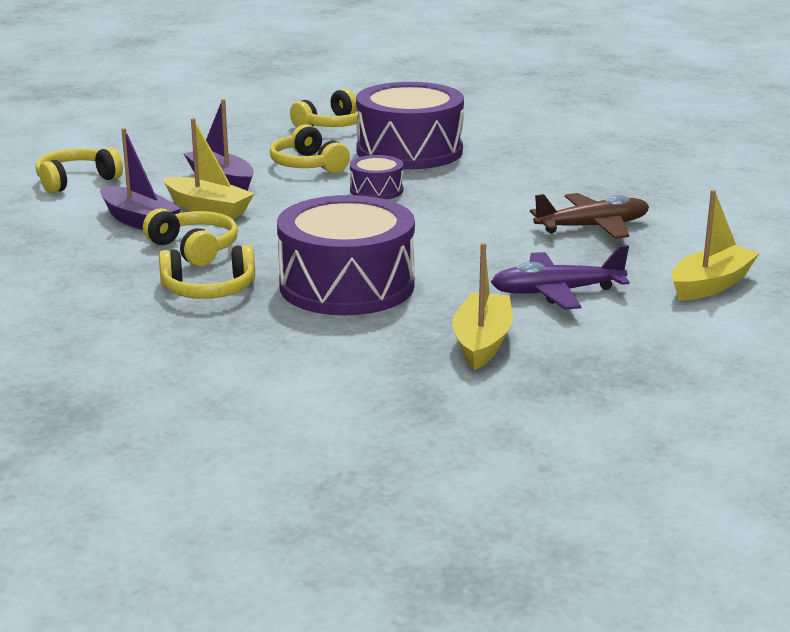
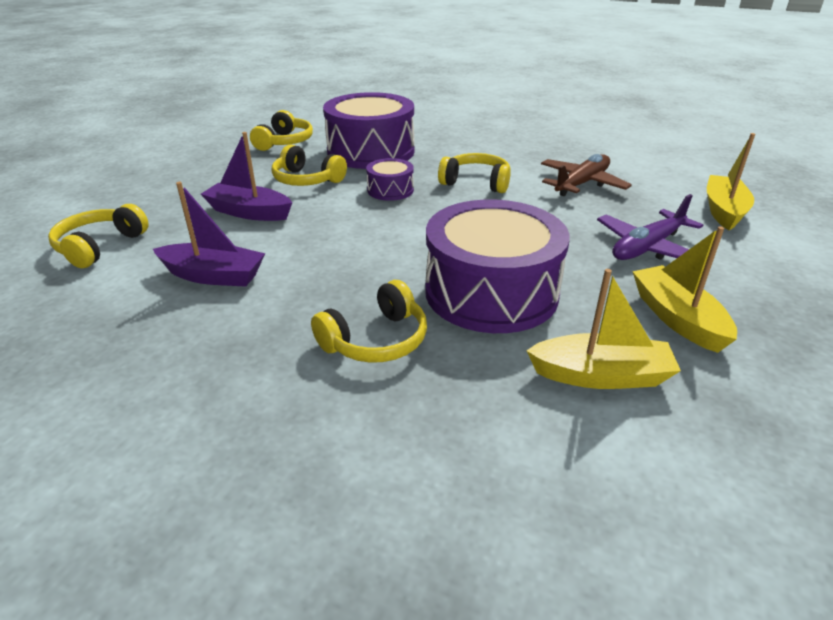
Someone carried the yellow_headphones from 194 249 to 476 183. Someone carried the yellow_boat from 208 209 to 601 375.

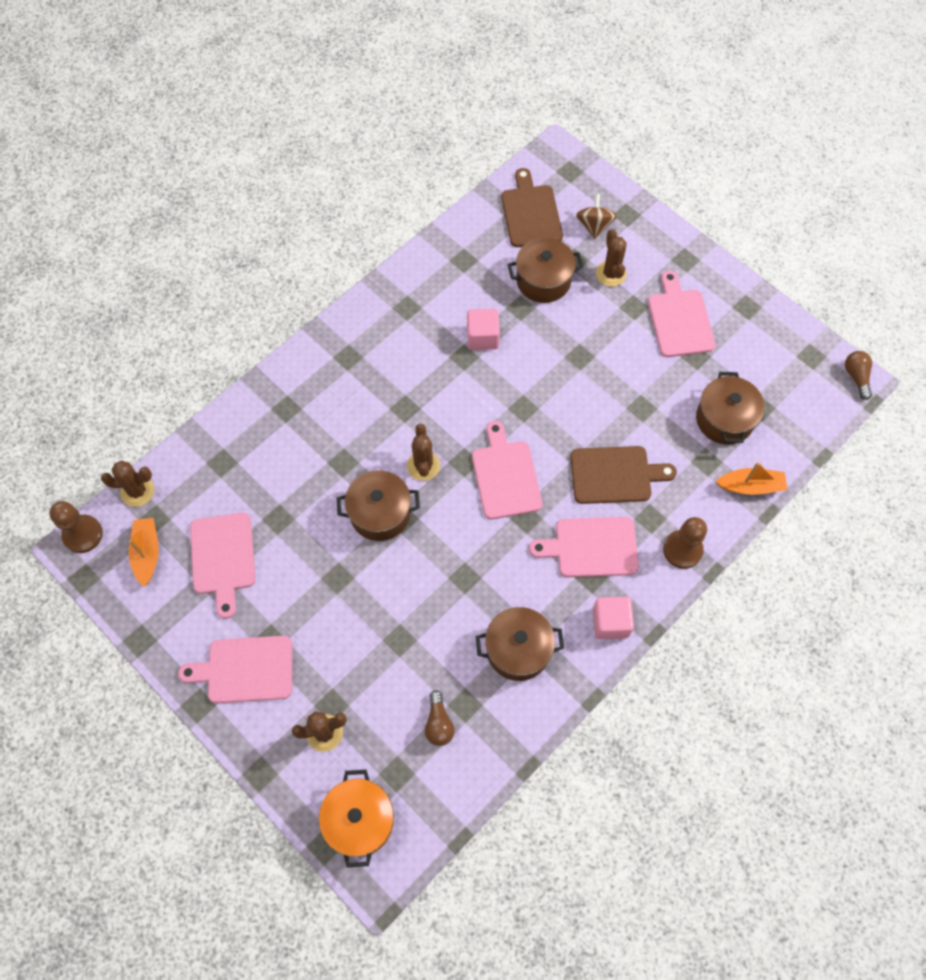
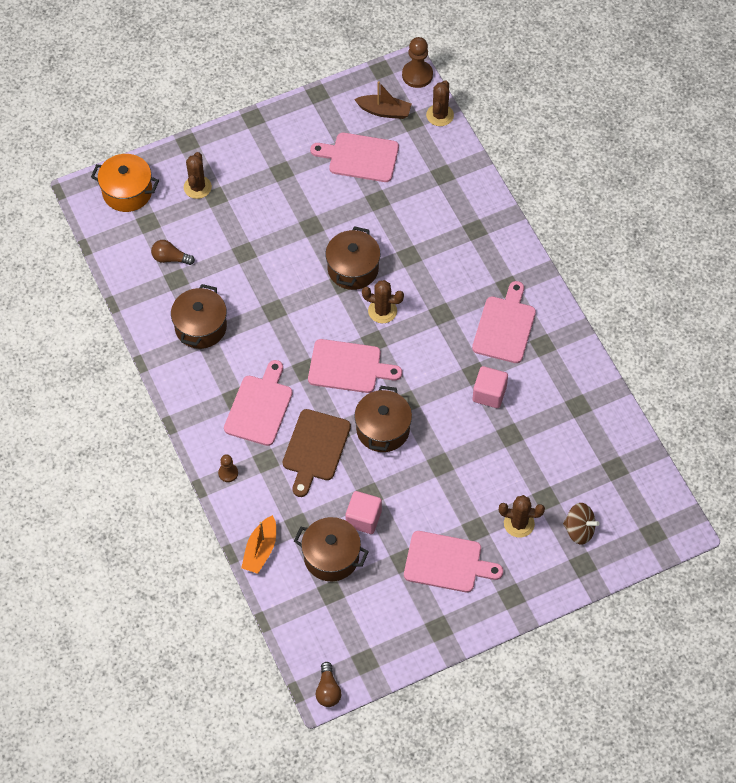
Someone repainted the orange_boat at 147 553, which became the brown_boat at 384 111. Someone carried the pink_cutting_board from 245 670 to 504 326. Someone took away the brown_cutting_board at 530 213. Someone carried the brown_pot from 543 280 to 383 429. Someone carried the pink_cube from 610 622 to 363 518. Someone scaled the brown_pawn at 682 550 by 0.57. Someone rotated the brown_light_bulb at 856 377 by 75 degrees clockwise.

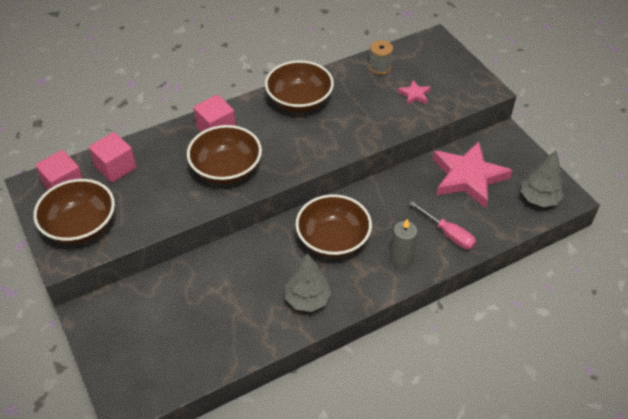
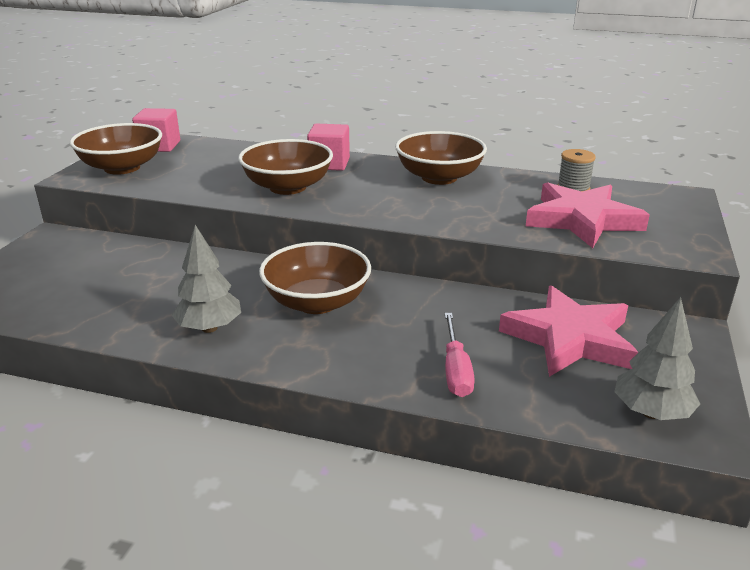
Someone took away the pink_cube at 116 168. Someone took away the grey_candle at 401 260. Someone scaled the pink_star at 414 95 by 2.29.

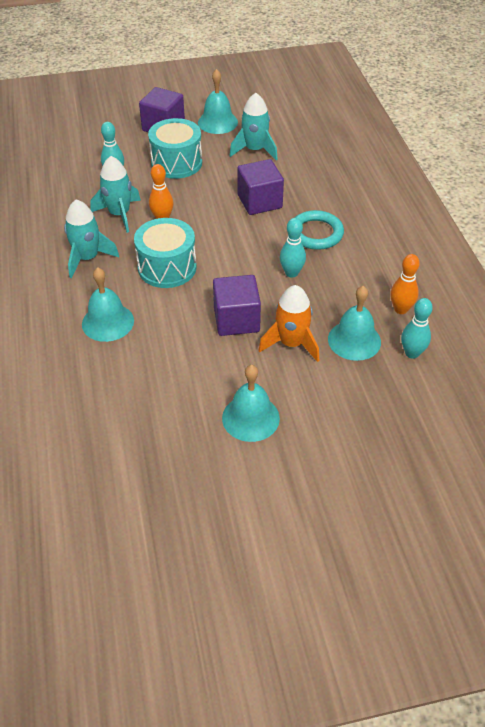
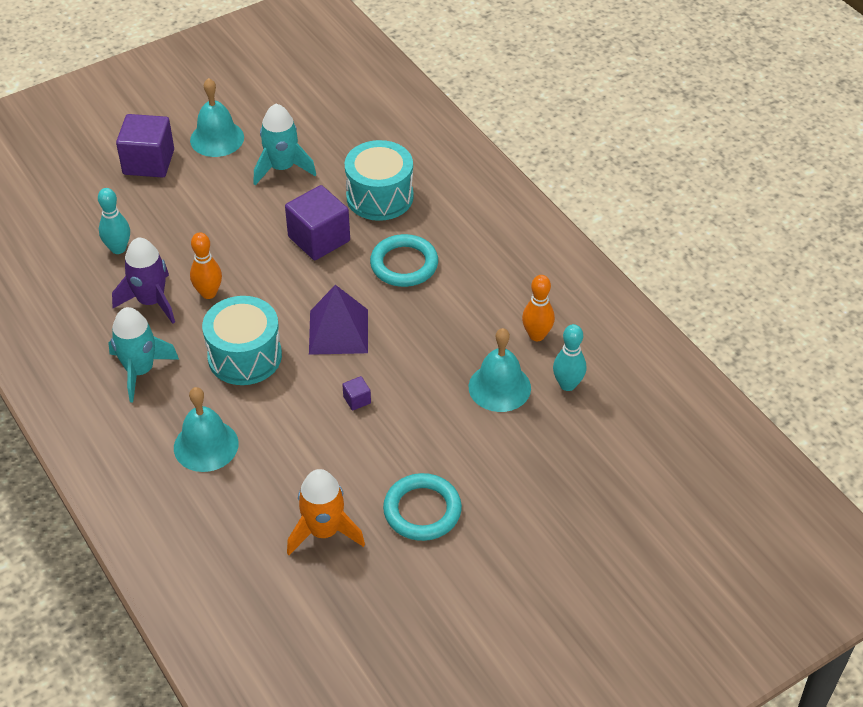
Someone repainted the turquoise_rocket at 119 214, which became the purple_rocket at 151 301. Someone carried the turquoise_drum from 176 163 to 379 197. Someone scaled the purple_cube at 236 320 by 0.42. Someone swapped the turquoise_bell at 250 418 for the turquoise_ring at 422 510. Someone carried the orange_rocket from 291 343 to 324 531. Someone took away the turquoise_bowling_pin at 291 273. Someone put down the purple_pyramid at 338 331.

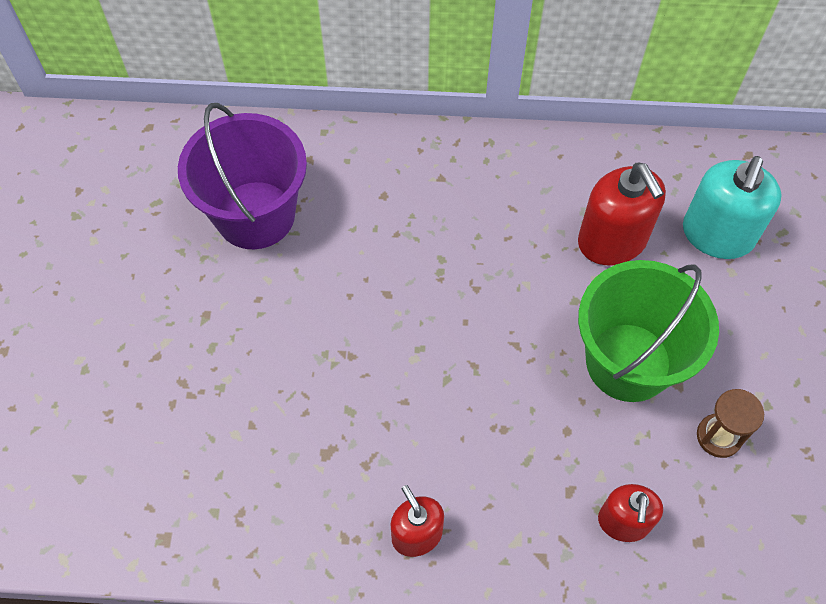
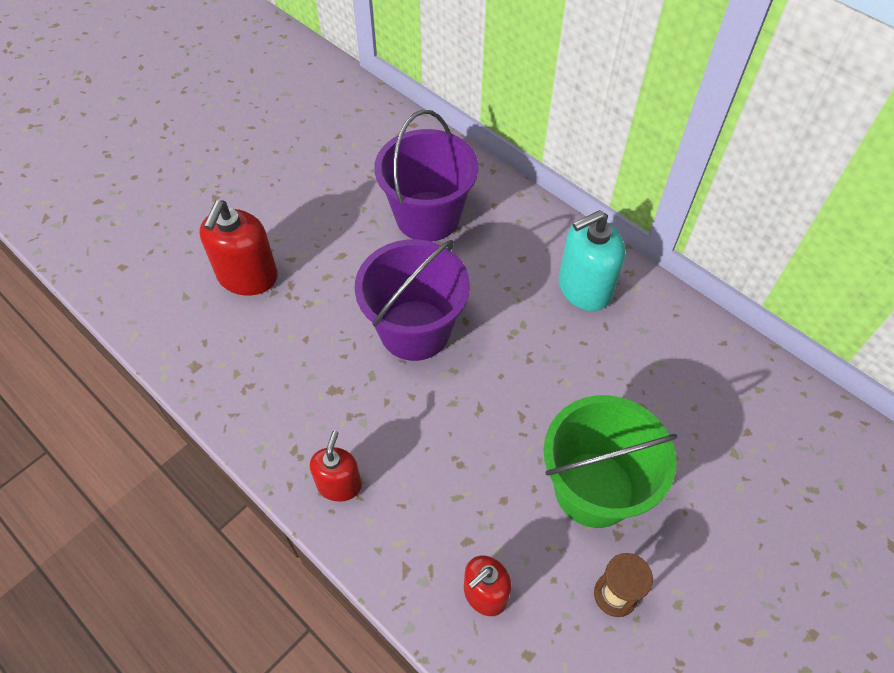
Someone carried the red_soap_dispenser from 612 241 to 247 277. Someone carried the turquoise_soap_dispenser from 717 235 to 584 288. Someone put down the purple_bucket at 415 330.

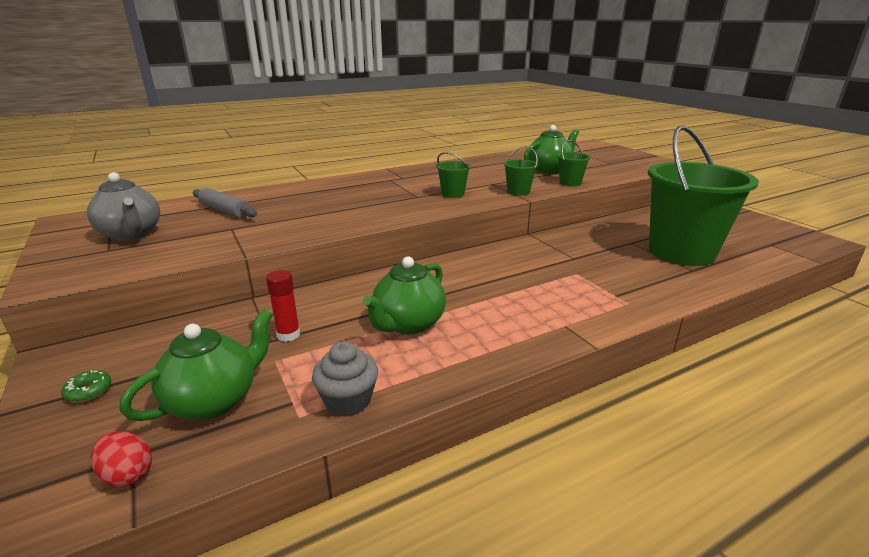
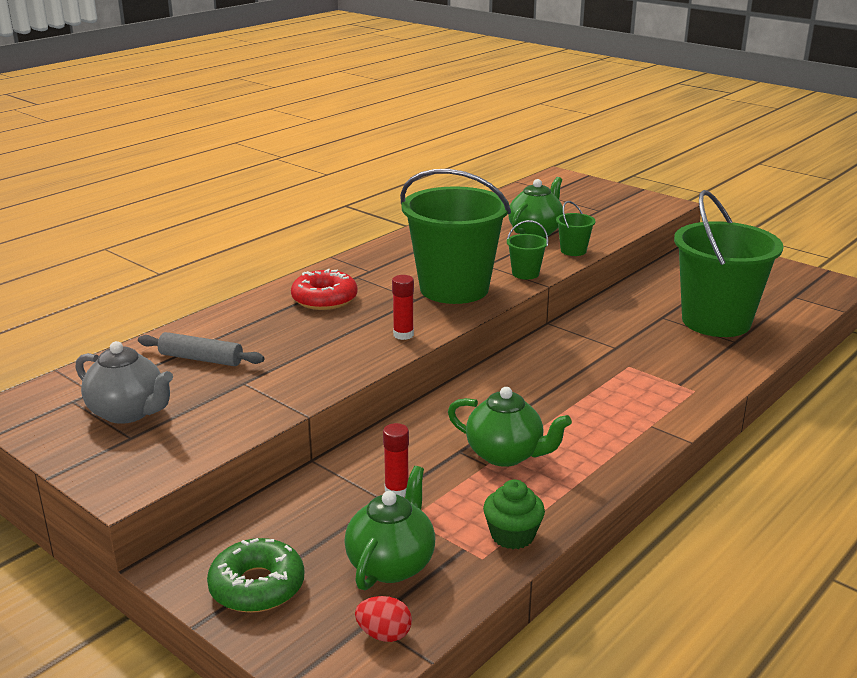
Someone scaled the green_donut at 88 391 by 2.19. Someone repainted the grey_cupcake at 348 400, which became the green_cupcake at 512 535. Someone rotated the green_teapot at 408 324 by 75 degrees counterclockwise. Someone scaled the green_bucket at 453 194 by 2.48. Someone put down the red_donut at 324 299. Someone put down the red_glue_stick at 403 335.

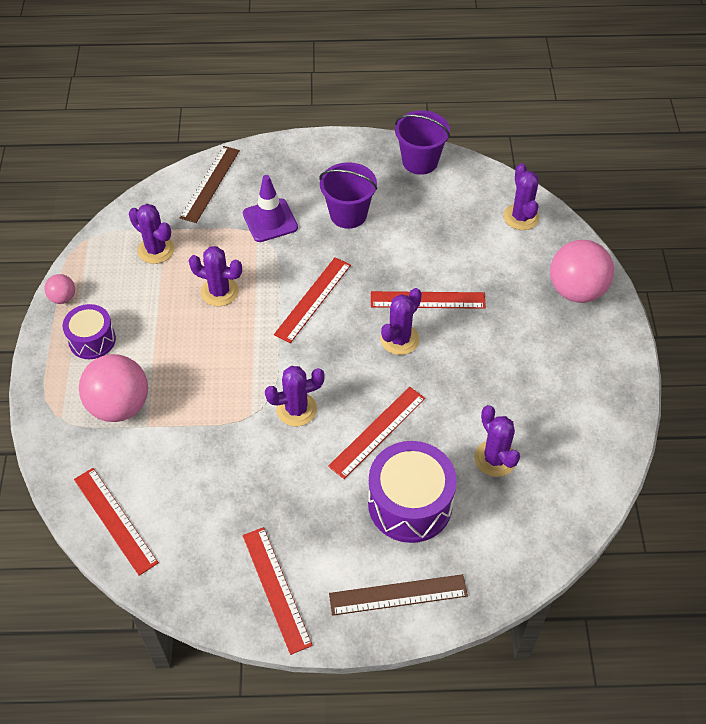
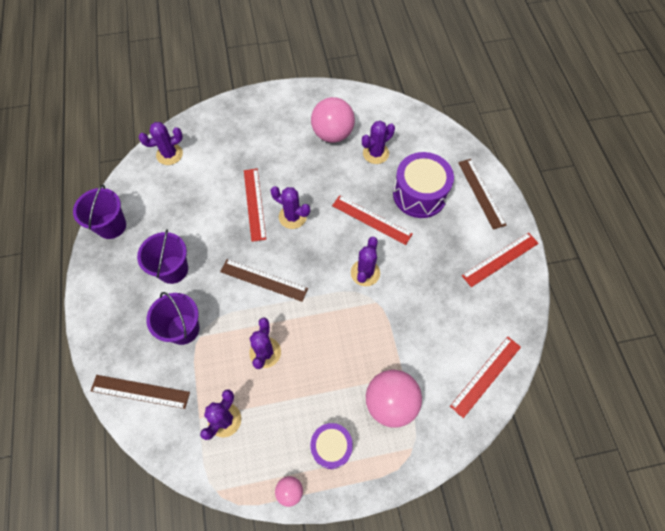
Someone swapped the purple_traffic_cone at 270 220 for the purple_bucket at 183 329. Someone rotated the purple_cactus at 296 409 by 45 degrees clockwise. Someone repainted the red_ruler at 313 299, which became the brown_ruler at 263 280. Someone carried the pink_ball from 576 290 to 332 134.

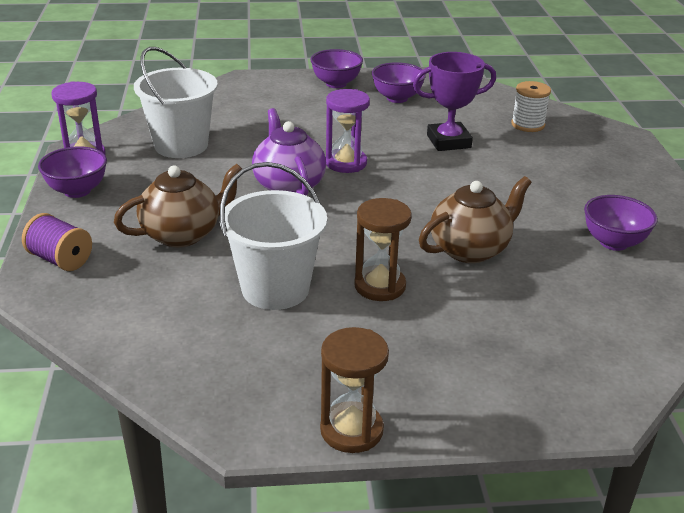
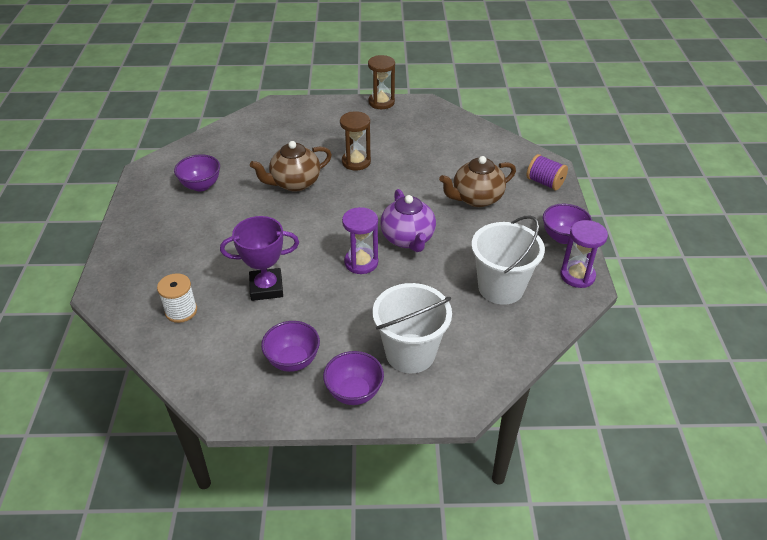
Someone carried the white_bucket from 275 289 to 410 353.

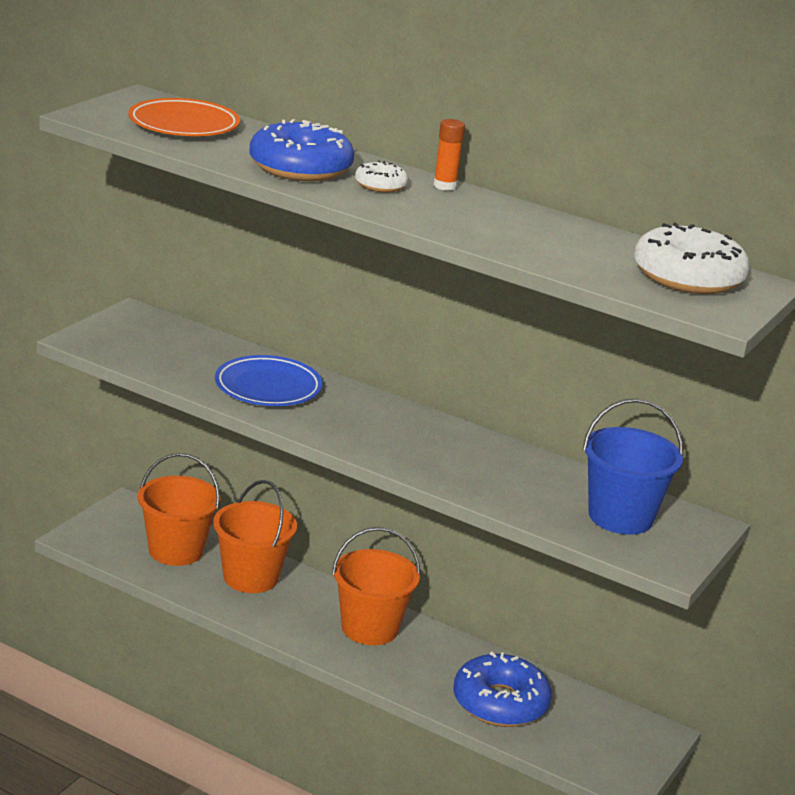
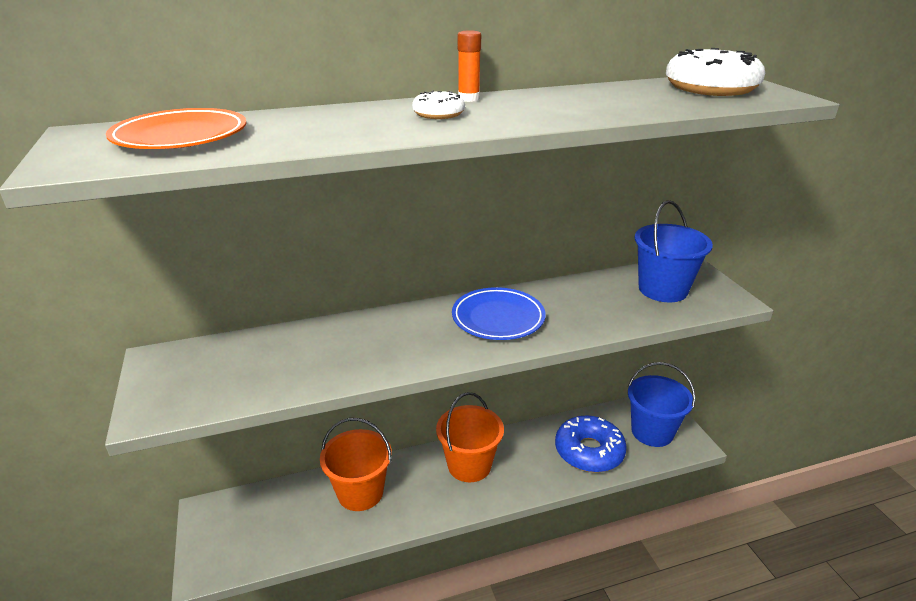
Someone took away the orange_bucket at 176 550. Someone carried the blue_plate from 268 387 to 498 318. Someone took away the blue_donut at 300 168. Someone put down the blue_bucket at 652 432.

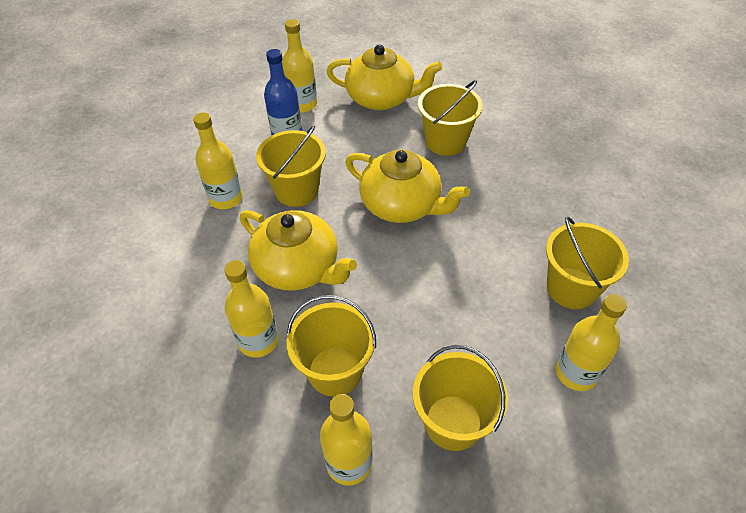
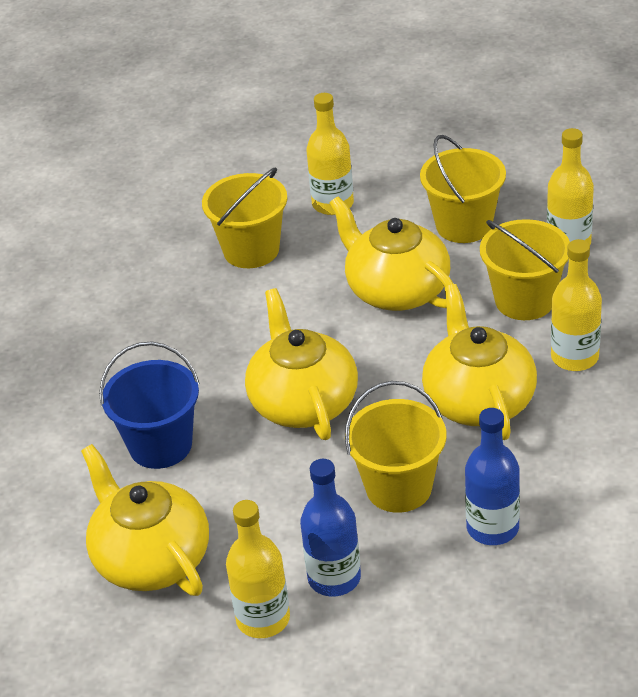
Someone repainted the yellow_bottle at 226 198, which became the blue_bottle at 492 528. Someone repainted the yellow_bucket at 446 141, which became the blue_bucket at 160 445. Someone put down the yellow_teapot at 396 290.

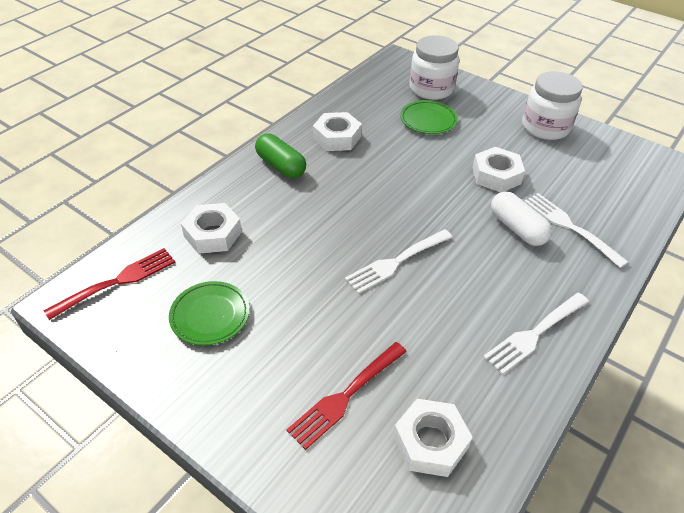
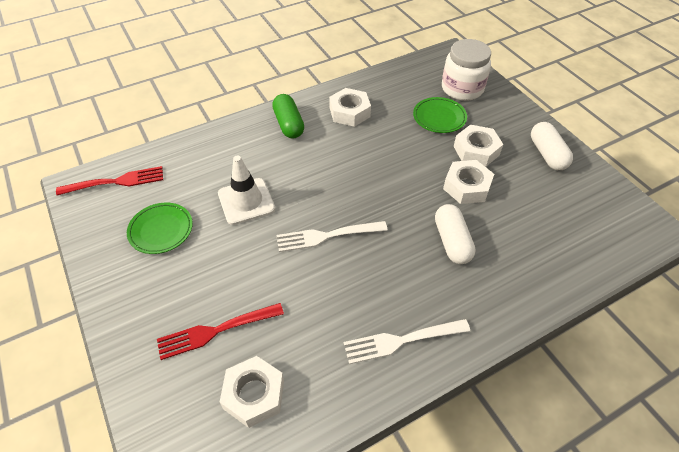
Someone carried the white_nut from 213 234 to 476 150. Someone swapped the white_jar at 545 127 for the white_capsule at 547 154. Someone took away the white_fork at 570 227. Someone put down the white_traffic_cone at 246 201.

